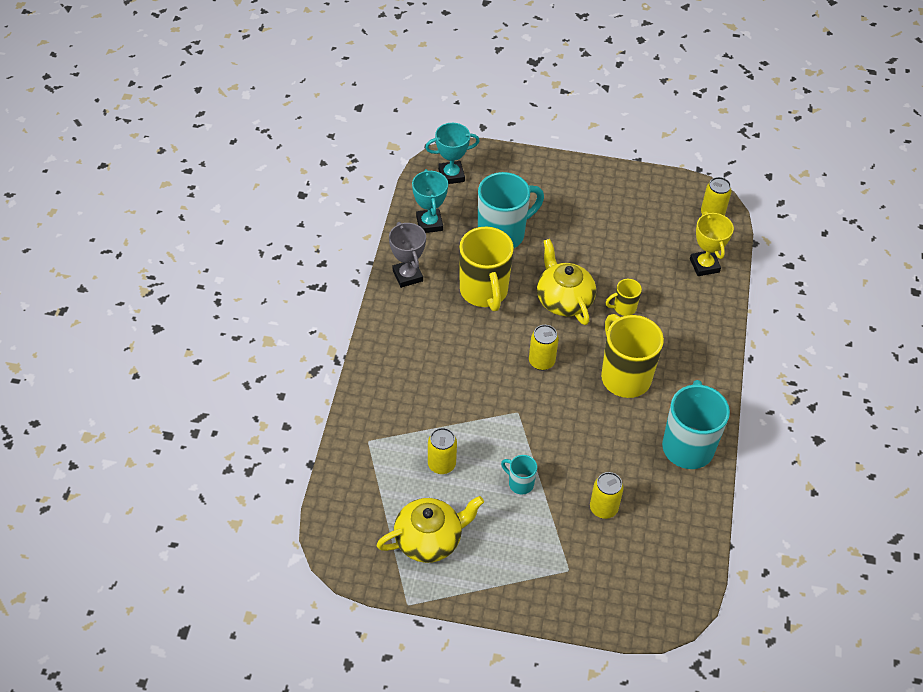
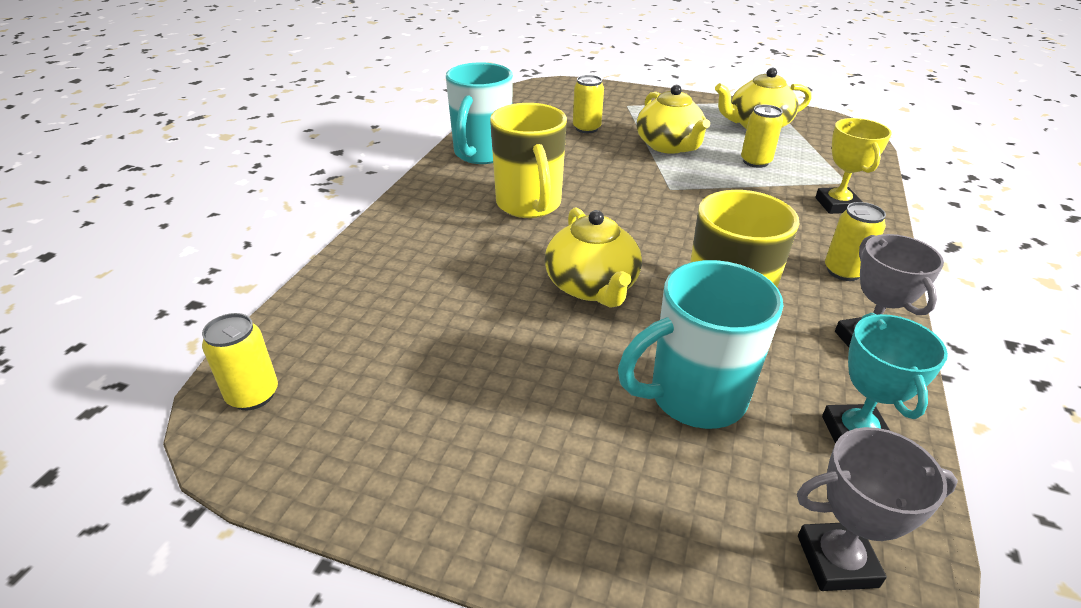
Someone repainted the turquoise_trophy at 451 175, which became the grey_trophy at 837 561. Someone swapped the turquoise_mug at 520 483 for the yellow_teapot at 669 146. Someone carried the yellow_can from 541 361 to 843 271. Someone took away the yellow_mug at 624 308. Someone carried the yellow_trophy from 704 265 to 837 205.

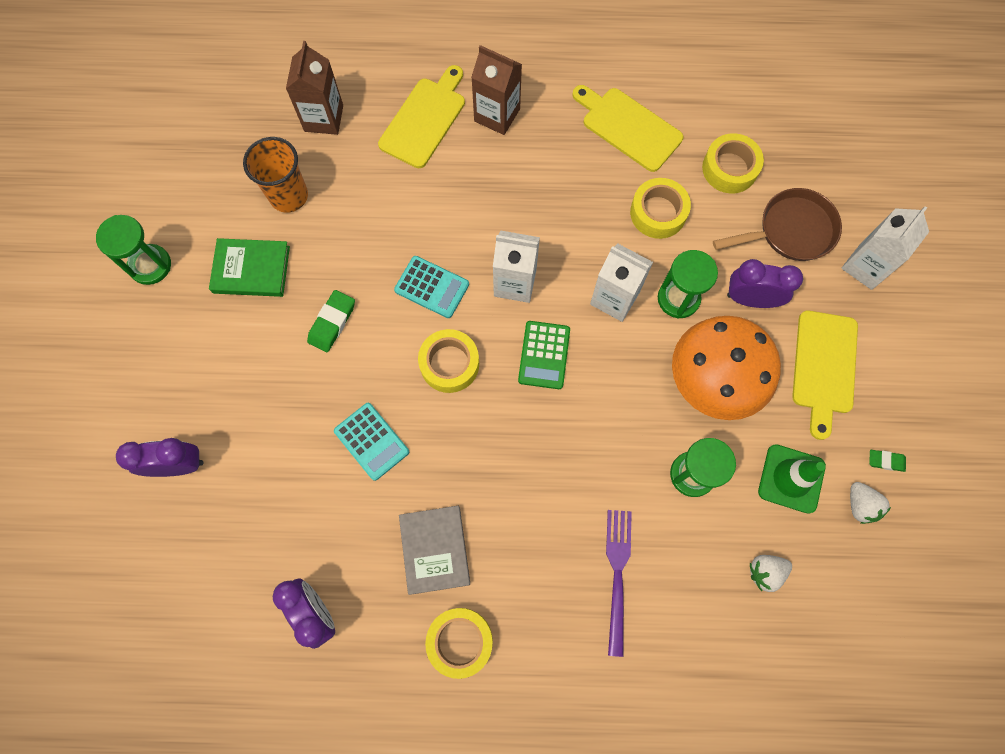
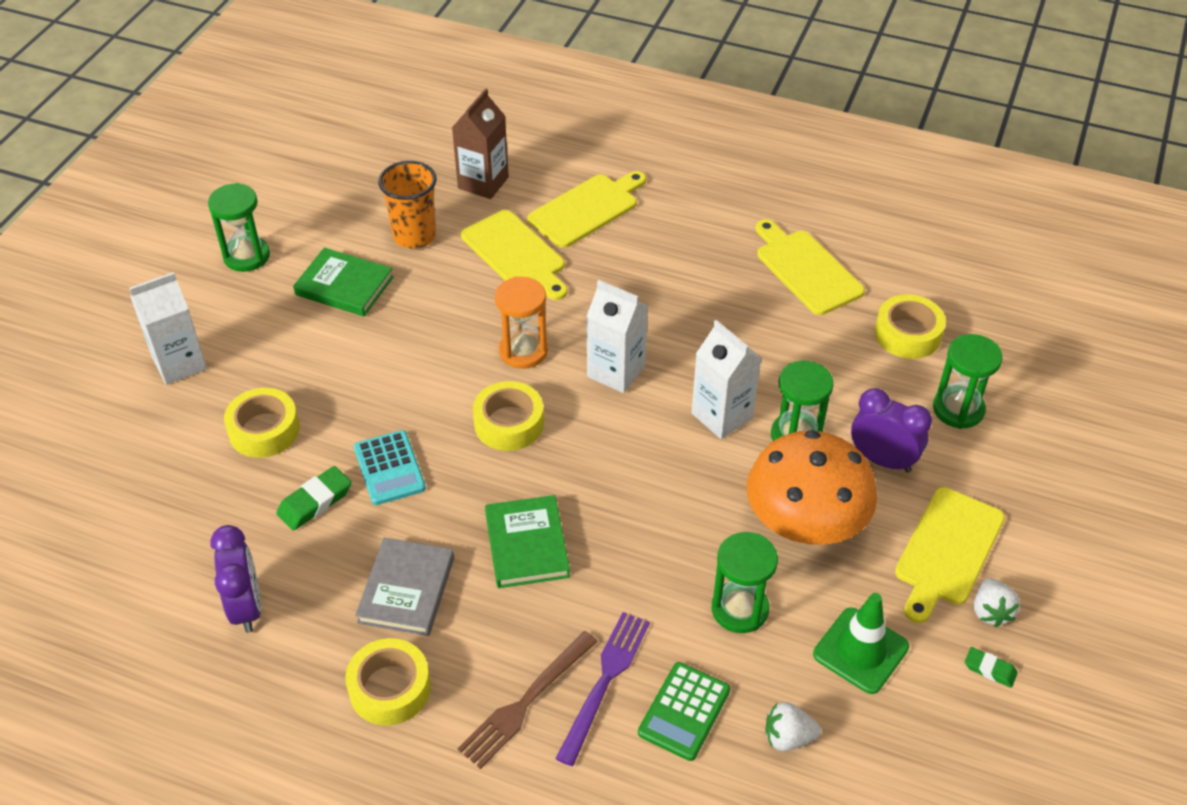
Someone took away the purple_clock at 178 465. Someone carried the green_eraser from 332 323 to 315 502. Someone swapped the turquoise_calculator at 432 287 for the orange_hourglass at 523 351. Someone took away the brown_carton at 497 115. Someone carried the green_calculator from 544 355 to 684 711. Someone carried the yellow_tape from 658 213 to 264 430. Someone swapped the brown_pan at 791 230 for the green_hourglass at 958 409. Someone carried the white_carton from 866 266 to 179 363. Someone carried the white_strawberry from 860 505 to 990 611. Someone put down the brown_fork at 526 702. Someone put down the yellow_cutting_board at 515 254. Someone put down the green_book at 527 545.

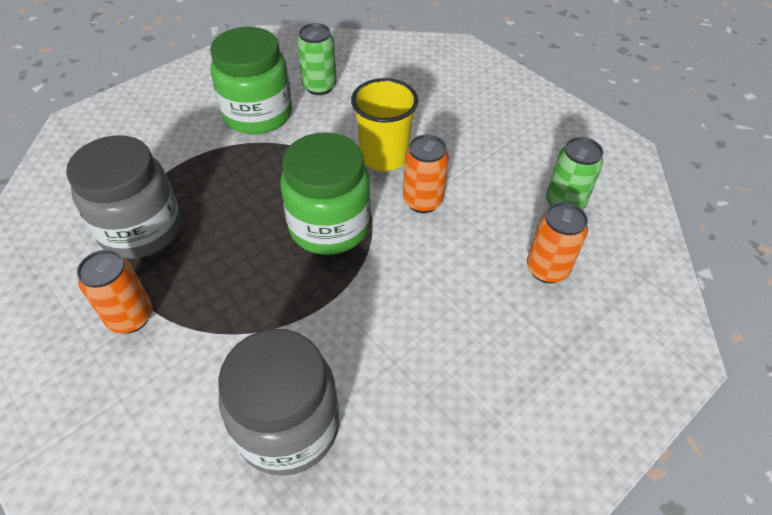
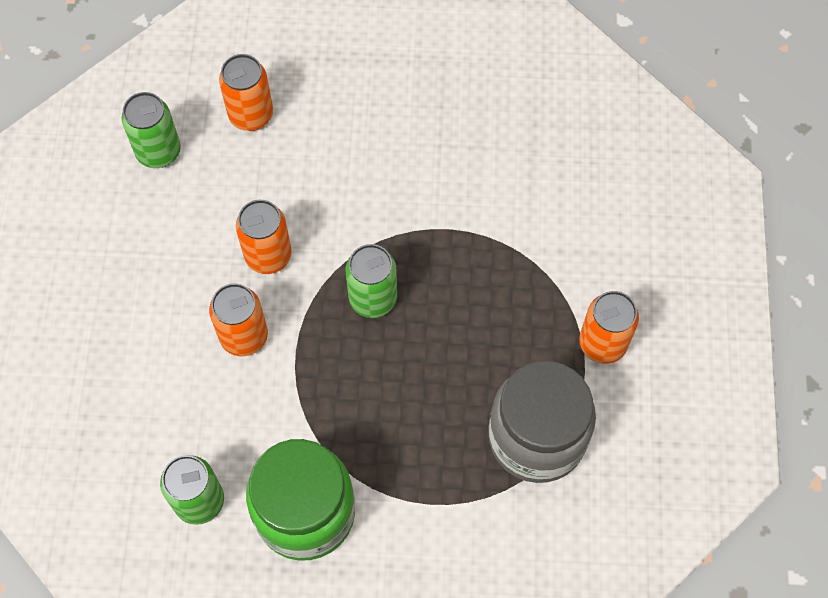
Someone took away the grey_jar at 288 427. Someone swapped the green_jar at 329 226 for the green_can at 373 298. Someone swapped the yellow_cup at 384 156 for the orange_can at 244 336.

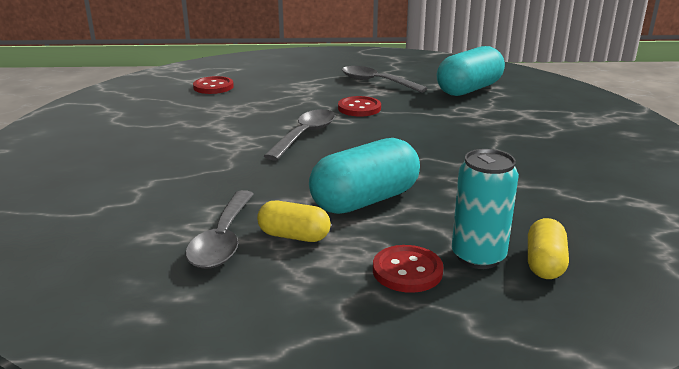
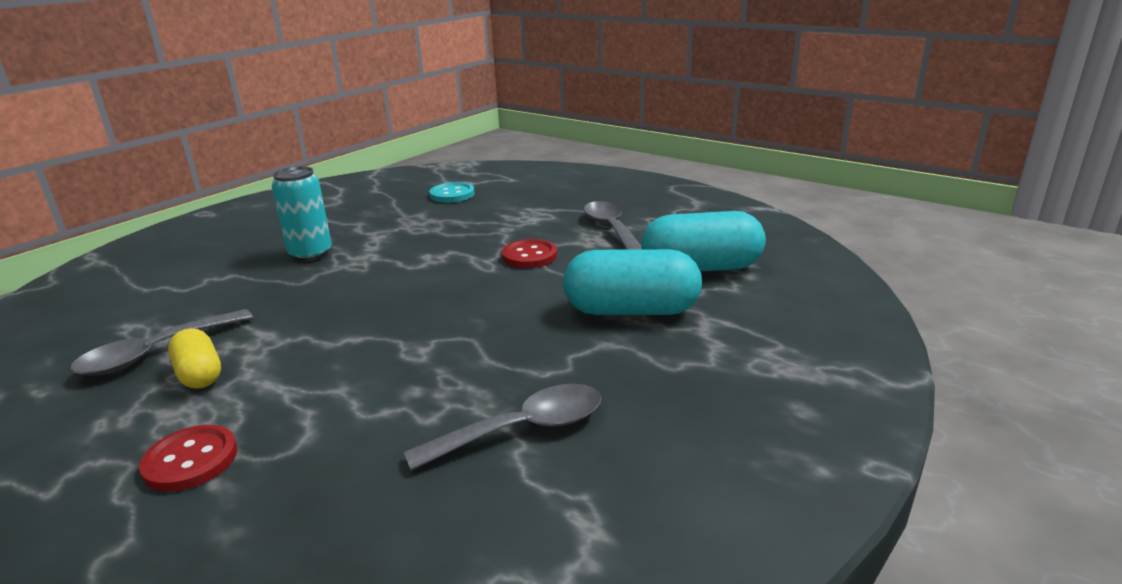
Someone repainted the red_button at 213 87, which became the turquoise_button at 452 194. Someone carried the grey_spoon from 305 135 to 522 430. Someone carried the turquoise_capsule from 365 200 to 631 310. Someone carried the turquoise_can from 478 256 to 310 254. Someone took away the yellow_capsule at 544 263.

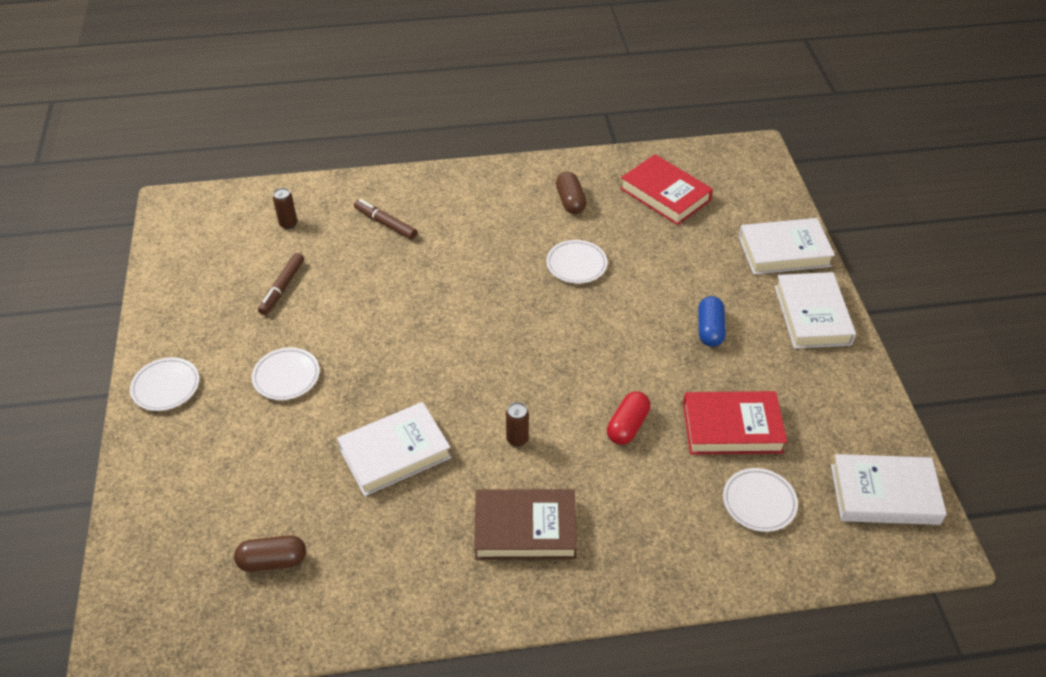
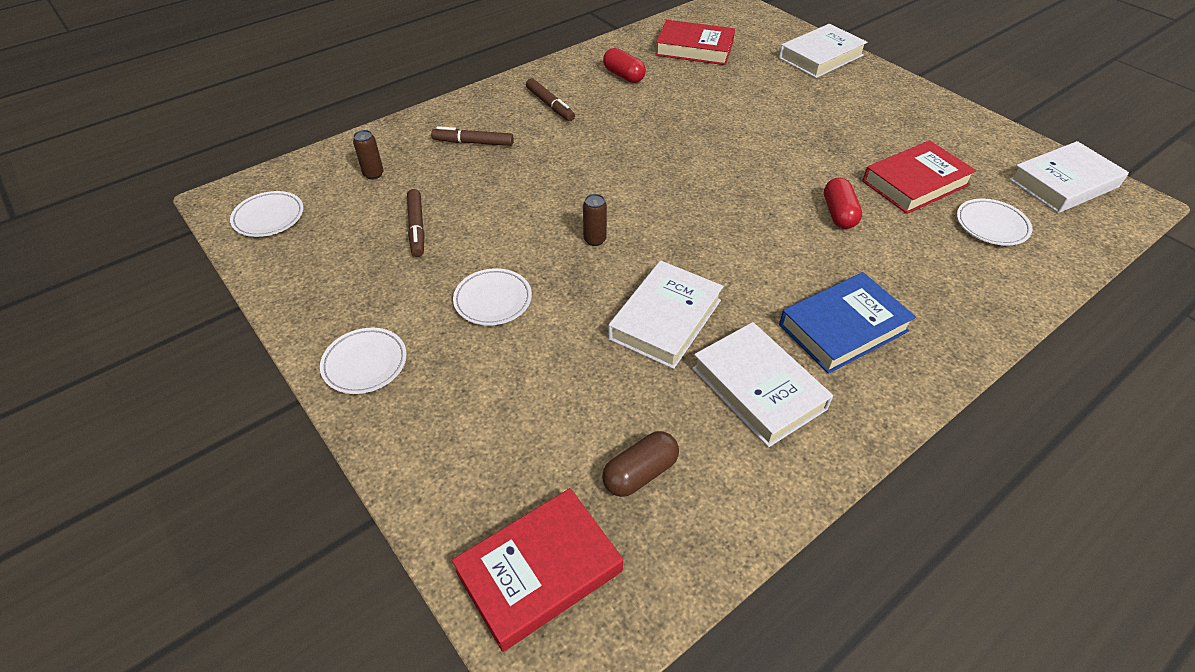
Someone repainted the brown_book at 525 529, which became the blue_book at 843 328. Someone carried the brown_can from 517 439 to 594 240. Someone carried the white_plate from 576 264 to 269 217. Someone repainted the brown_capsule at 570 201, which became the red_capsule at 623 76. Someone took away the blue_capsule at 710 329. Someone carried the white_book from 812 315 to 758 388. Someone put down the red_book at 539 571. Someone put down the brown_marker at 550 105.

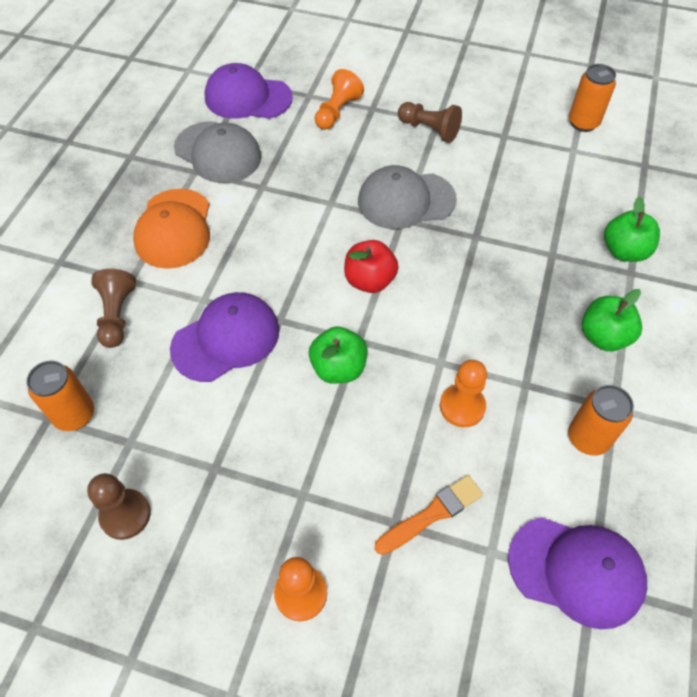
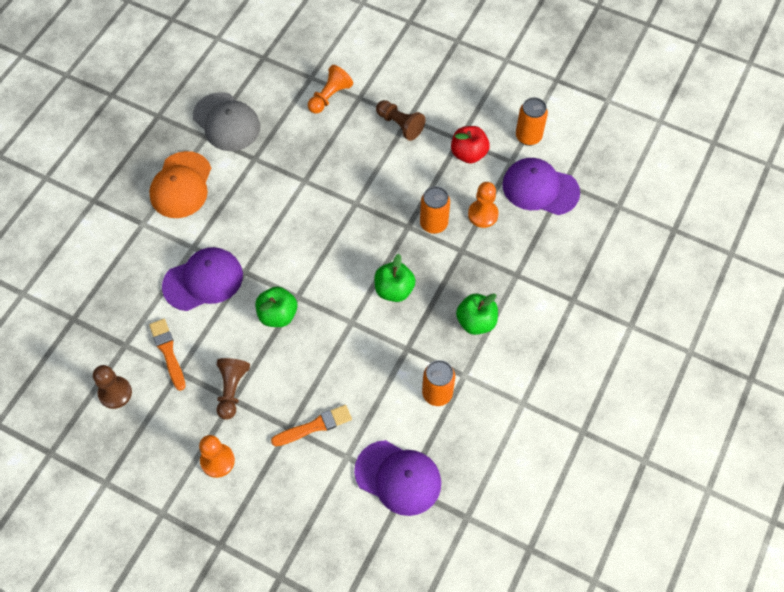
Someone carried the orange_can from 75 415 to 433 224. Someone carried the brown_pawn from 117 315 to 232 390. Someone carried the purple_cap from 247 97 to 540 188. Someone carried the red_apple from 369 281 to 468 154. Someone took away the grey_cap at 406 200. Someone carried the orange_pawn from 462 406 to 483 214. Someone carried the green_apple from 624 251 to 394 290. Someone put down the orange_brush at 168 352.

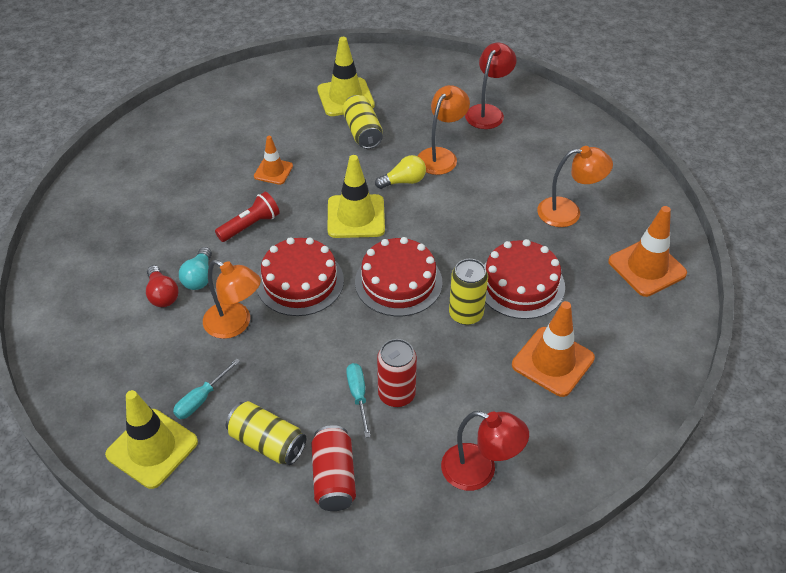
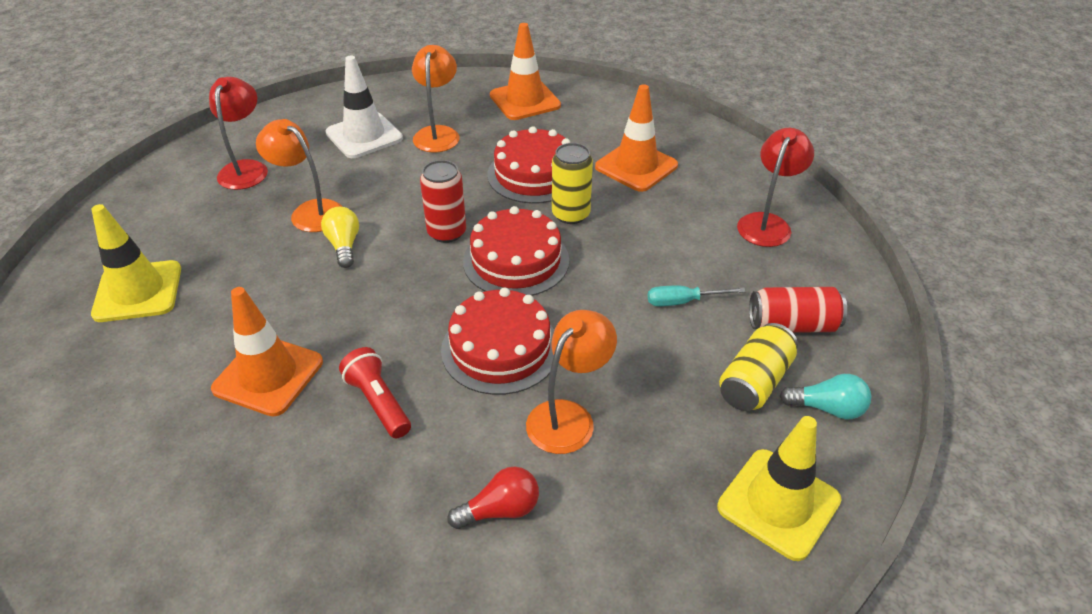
Someone took away the turquoise_screwdriver at 201 399. Someone carried the turquoise_light_bulb from 199 277 to 827 408. Someone scaled the orange_traffic_cone at 273 171 by 1.68. Someone took away the yellow_traffic_cone at 356 216. Someone took away the yellow_can at 362 132. Someone carried the red_can from 396 394 to 447 232. Someone rotated the red_lamp at 488 112 by 60 degrees clockwise. Someone put down the white_traffic_cone at 364 136.

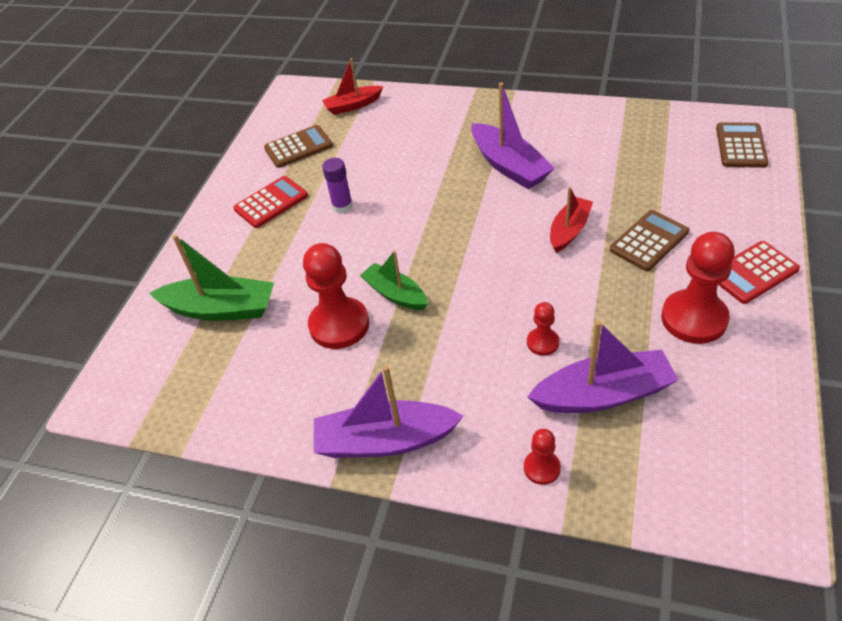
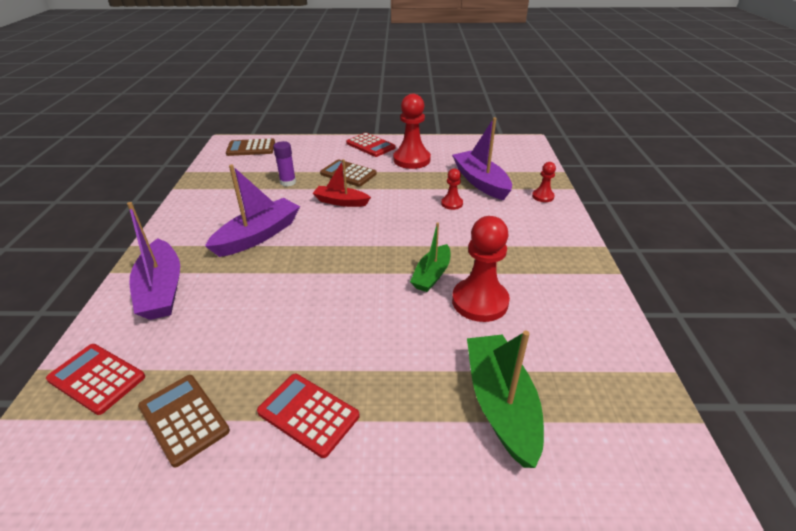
Someone carried the purple_boat from 385 440 to 161 290. Someone swapped the red_boat at 353 105 for the red_calculator at 96 378. Someone carried the purple_glue_stick from 342 206 to 288 182.

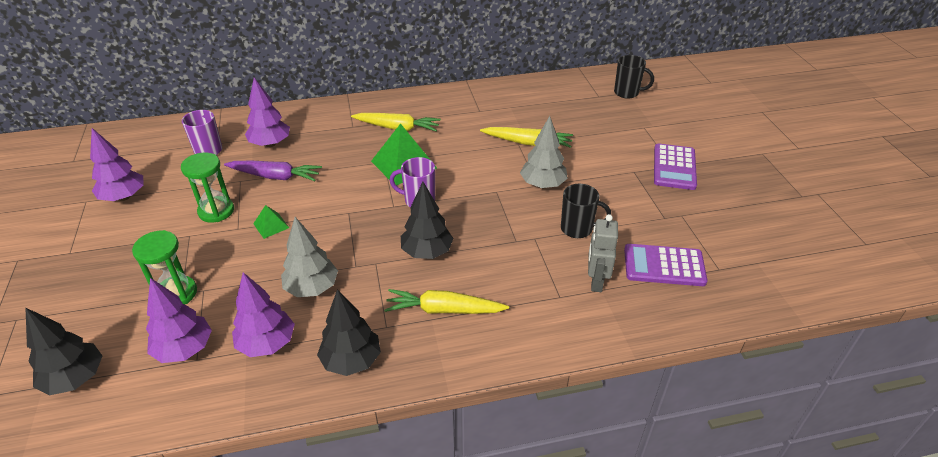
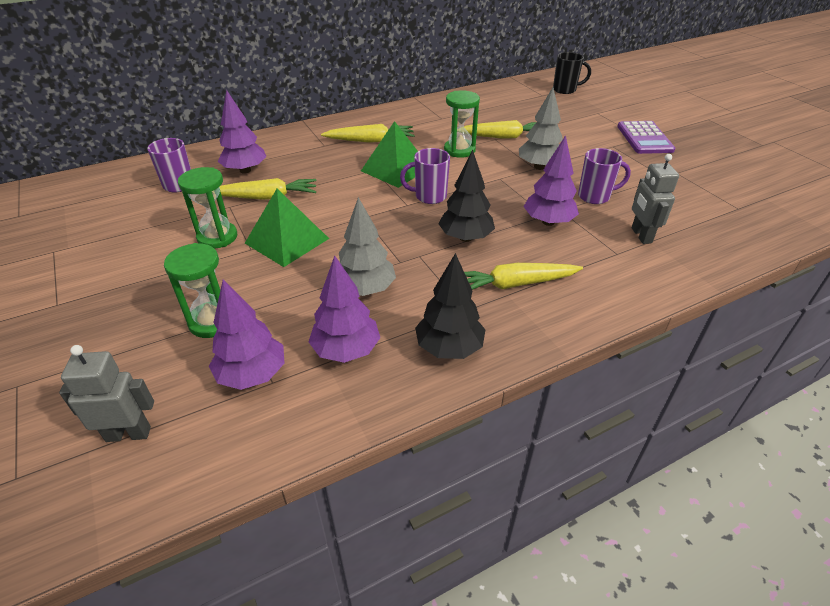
Someone swapped the black_tree at 75 379 for the grey_robot at 128 433. Someone carried the purple_tree from 124 197 to 548 222. Someone repainted the purple_carrot at 275 176, which became the yellow_carrot at 267 197. Someone scaled the green_pyramid at 271 225 by 1.98. Someone repainted the black_mug at 577 229, which became the purple_mug at 595 196. Someone took away the purple_calculator at 664 266. Someone put down the green_hourglass at 459 150.

